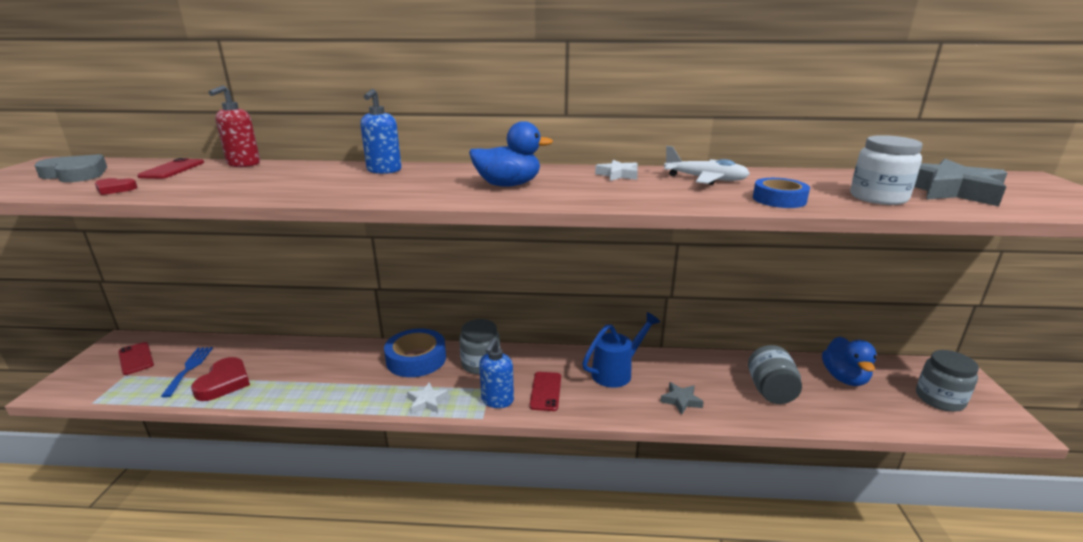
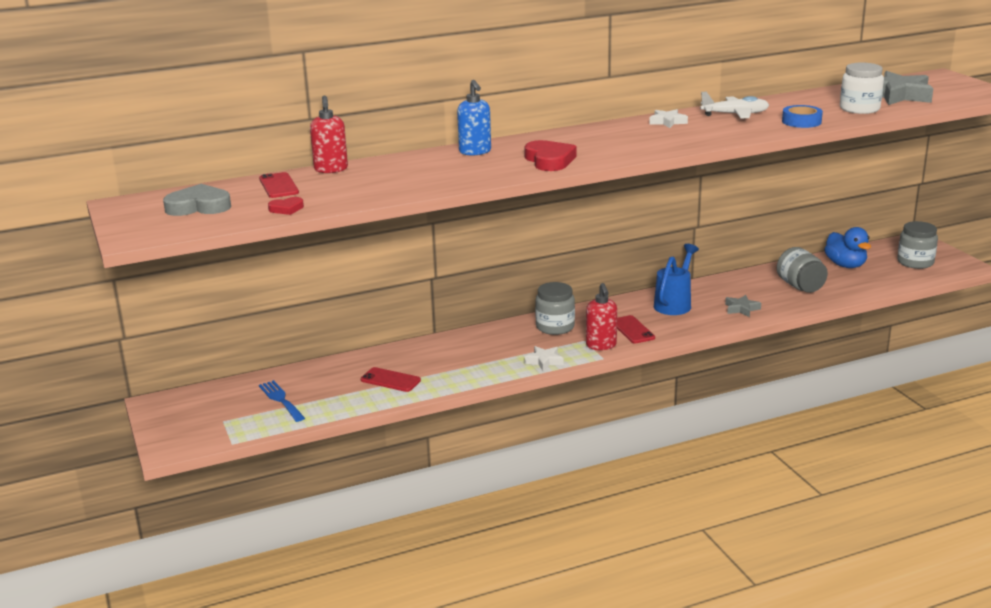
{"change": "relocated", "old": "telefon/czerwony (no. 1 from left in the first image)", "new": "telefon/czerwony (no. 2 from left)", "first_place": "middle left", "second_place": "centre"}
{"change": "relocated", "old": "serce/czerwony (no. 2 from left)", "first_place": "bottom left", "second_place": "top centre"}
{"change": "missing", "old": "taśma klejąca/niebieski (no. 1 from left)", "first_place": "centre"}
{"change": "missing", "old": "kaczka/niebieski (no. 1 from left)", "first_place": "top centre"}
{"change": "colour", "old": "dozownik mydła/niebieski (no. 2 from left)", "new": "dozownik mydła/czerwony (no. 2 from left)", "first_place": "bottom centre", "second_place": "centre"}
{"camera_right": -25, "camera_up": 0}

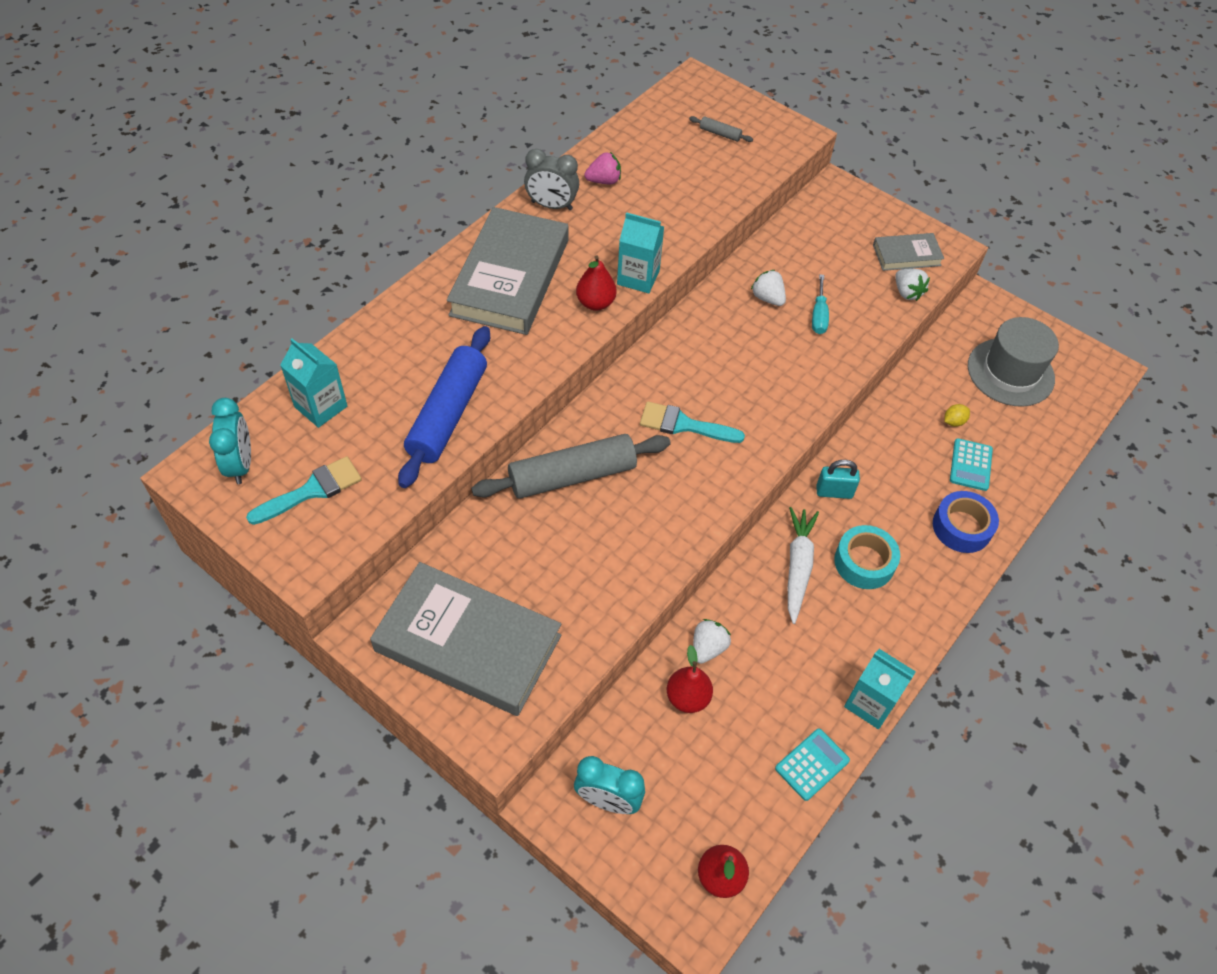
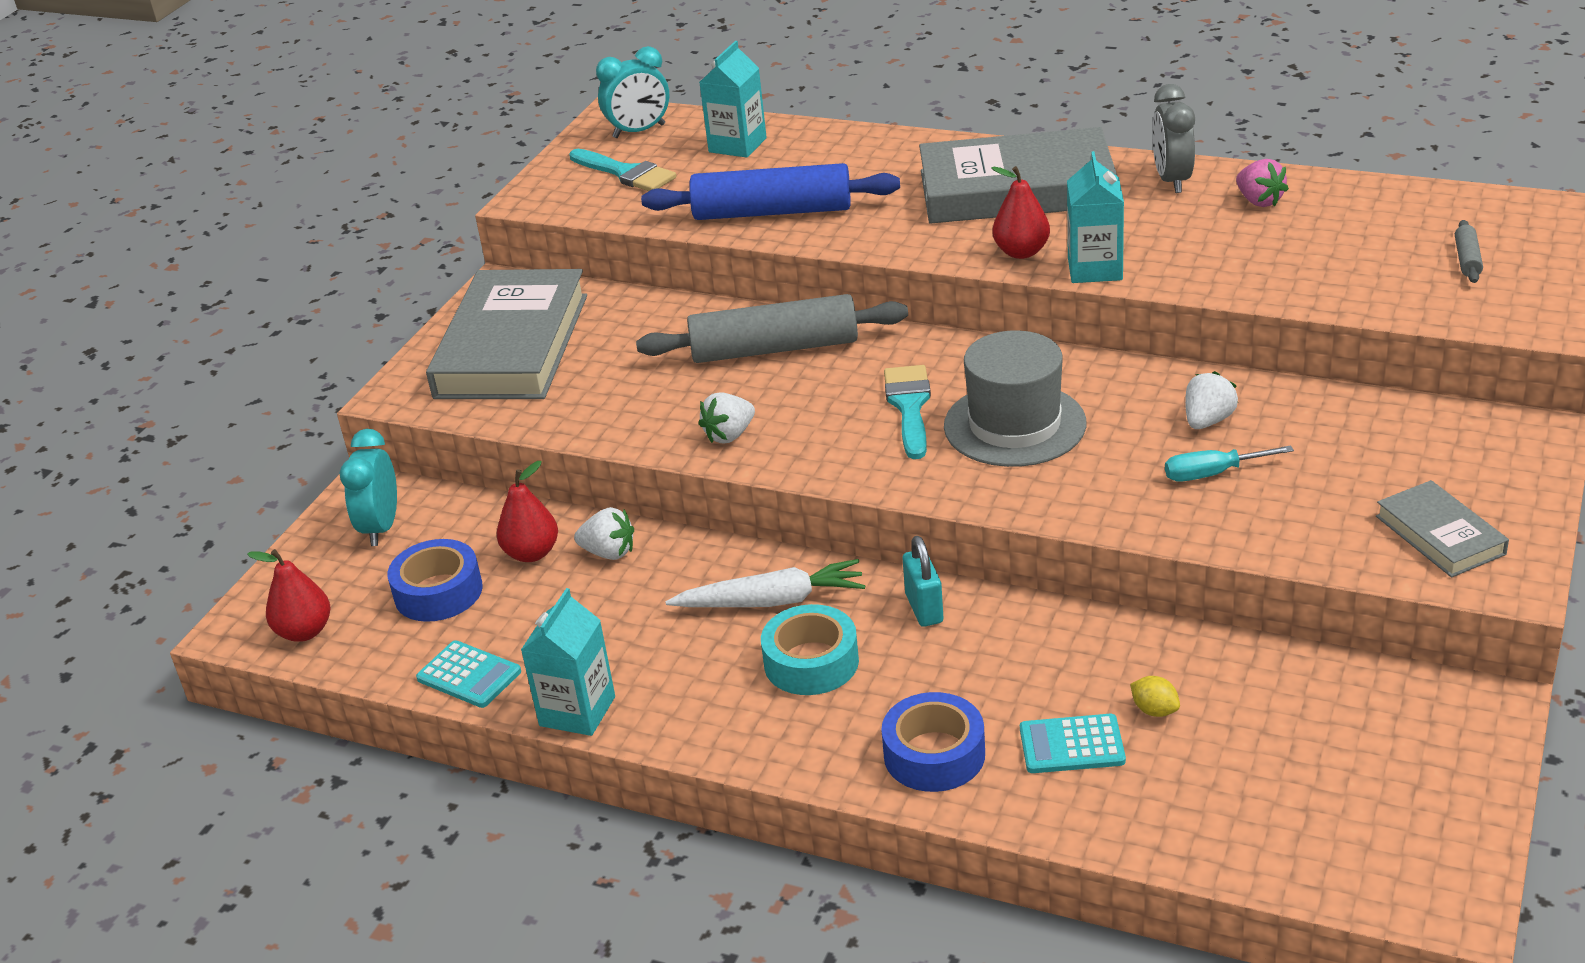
{"change": "spun", "old": "wałek do ciasta/szary (no. 1 from left)", "first_place": "centre", "second_place": "centre", "degrees": -60}
{"change": "relocated", "old": "truskawka/biały (no. 3 from left in the first image)", "new": "truskawka/biały (no. 2 from left)", "first_place": "top right", "second_place": "centre"}
{"change": "relocated", "old": "kapelusz/szary", "first_place": "middle right", "second_place": "centre"}
{"change": "appeared", "new": "taśma klejąca/niebieski (no. 1 from left)", "second_place": "middle left"}
{"camera_right": 80, "camera_up": -20}

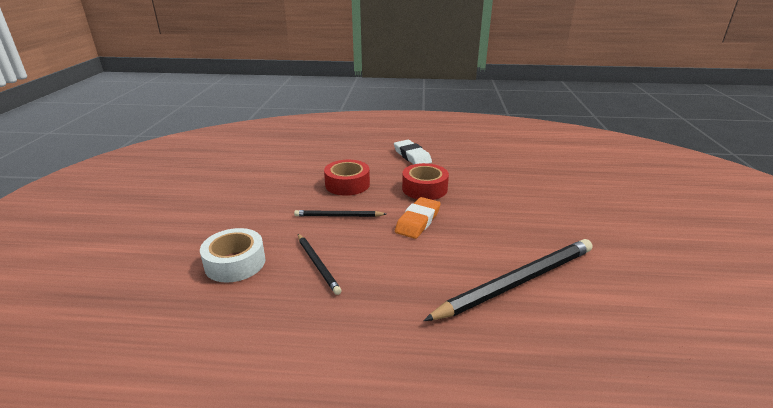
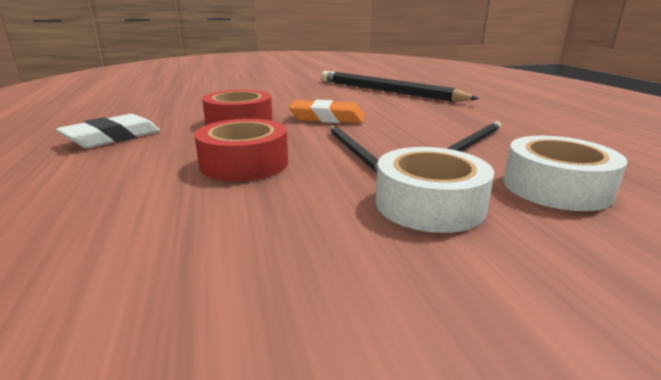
{"change": "appeared", "new": "taśma klejąca/biały (no. 1 from left)", "second_place": "centre"}
{"camera_right": -110, "camera_up": -5}

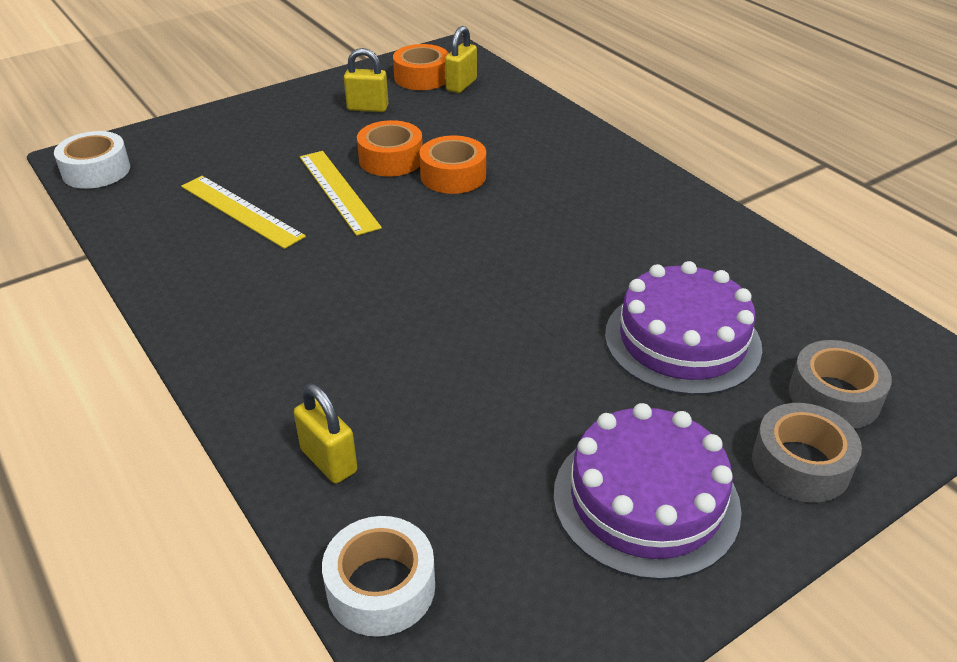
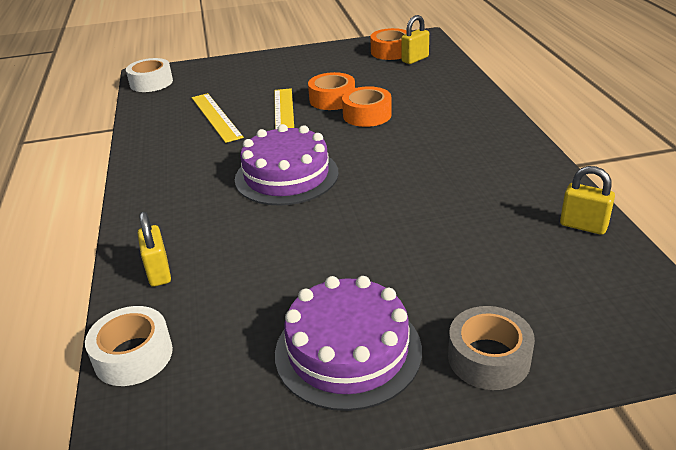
{"change": "relocated", "old": "kłódka/żółty (no. 2 from left in the first image)", "new": "kłódka/żółty (no. 3 from left)", "first_place": "top centre", "second_place": "middle right"}
{"change": "relocated", "old": "tort/fioletowy (no. 2 from left in the first image)", "new": "tort/fioletowy (no. 1 from left)", "first_place": "middle right", "second_place": "centre"}
{"change": "missing", "old": "taśma klejąca/szary (no. 2 from left)", "first_place": "middle right"}
{"camera_right": 25, "camera_up": -5}

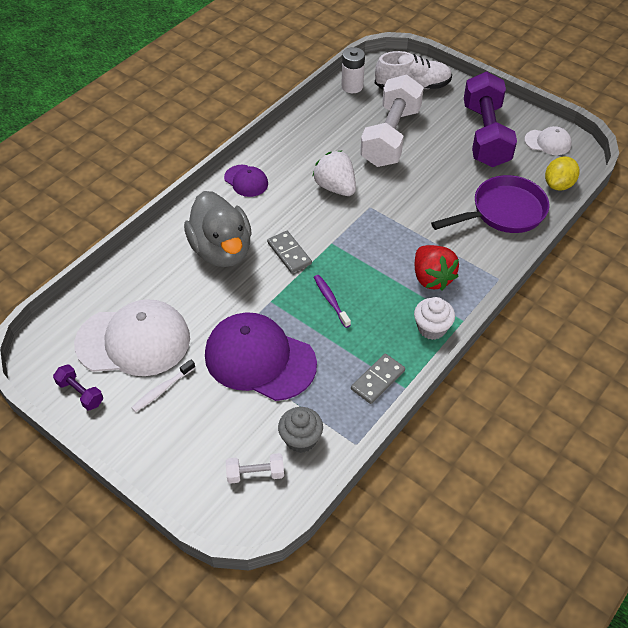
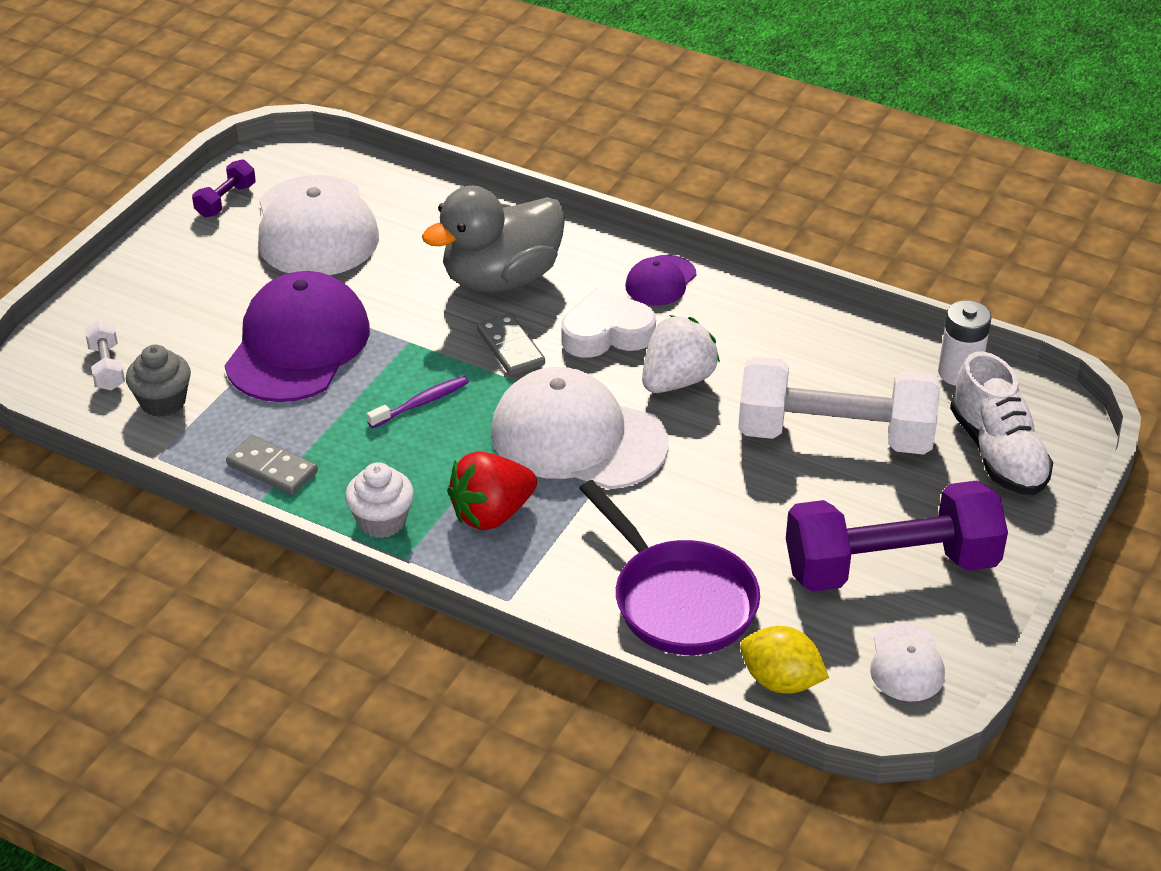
{"change": "missing", "old": "szczoteczka do zębów/biały", "first_place": "middle left"}
{"change": "spun", "old": "kostka domina/szary (no. 1 from left in the first image)", "first_place": "centre", "second_place": "centre", "degrees": -75}
{"change": "appeared", "new": "czapka/biały (no. 2 from left)", "second_place": "centre"}
{"change": "appeared", "new": "serce/biały", "second_place": "centre"}
{"camera_right": 80, "camera_up": -10}

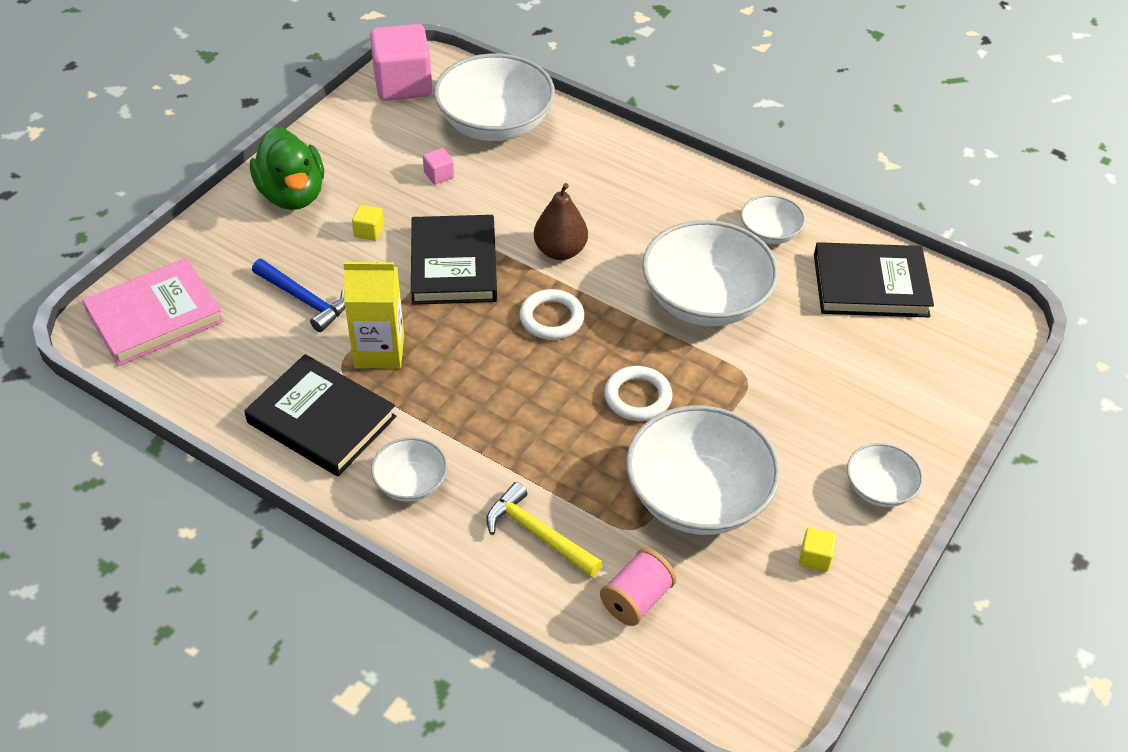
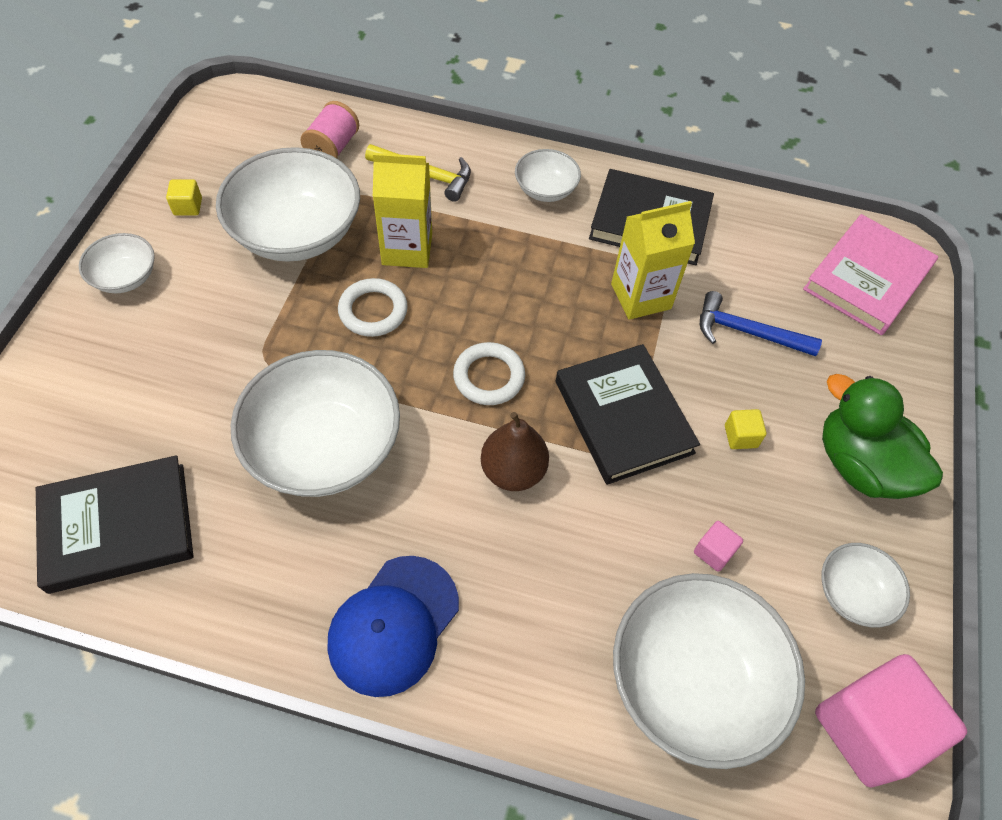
{"change": "relocated", "old": "miska/biały (no. 5 from left in the first image)", "new": "miska/biały (no. 6 from left)", "first_place": "top right", "second_place": "bottom right"}
{"change": "appeared", "new": "czapka/niebieski", "second_place": "bottom centre"}
{"change": "appeared", "new": "karton mleka/żółty (no. 1 from left)", "second_place": "top centre"}
{"camera_right": 160, "camera_up": 10}

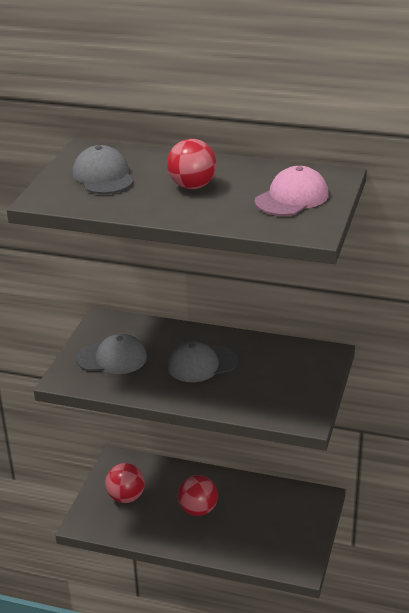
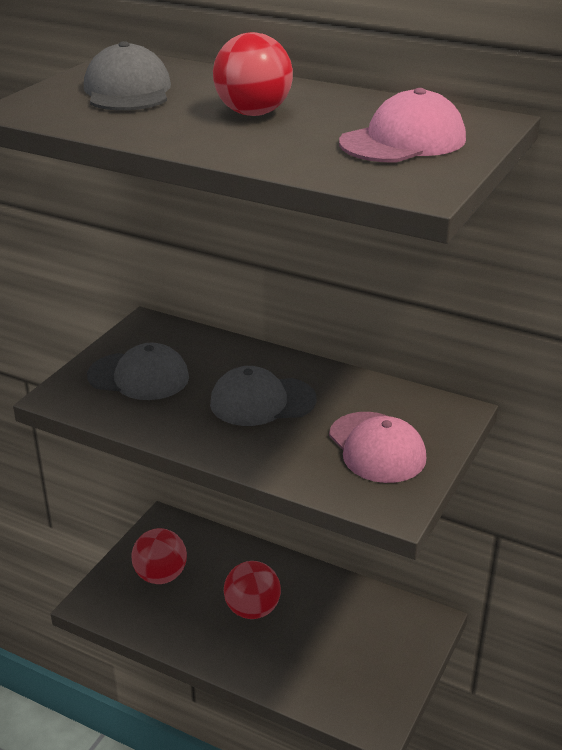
{"change": "appeared", "new": "czapka/różowy (no. 1 from left)", "second_place": "middle right"}
{"camera_right": 10, "camera_up": 0}

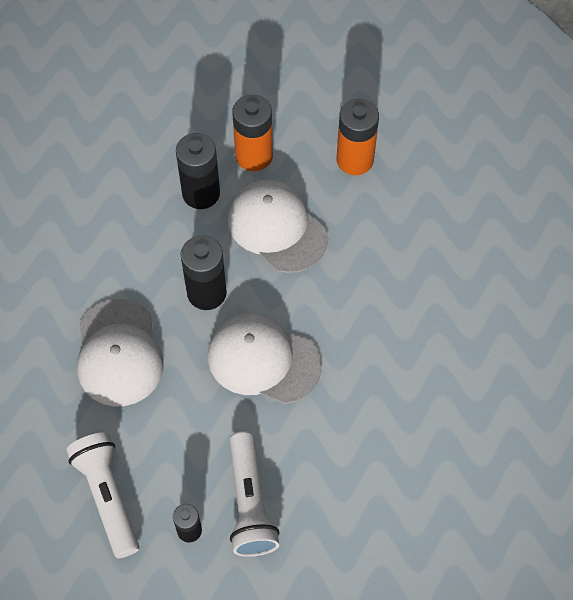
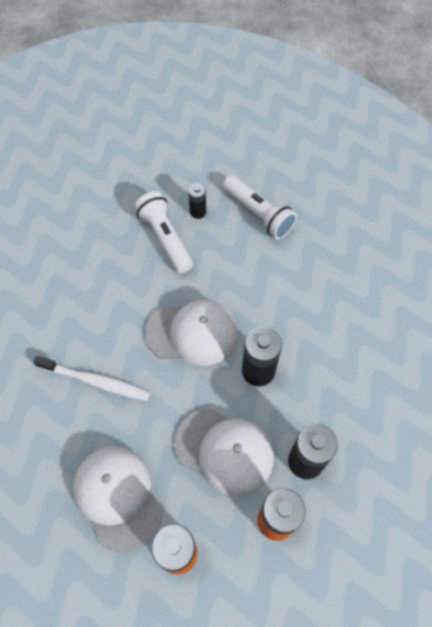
{"change": "relocated", "old": "czapka/biały (no. 1 from left)", "first_place": "middle left", "second_place": "bottom left"}
{"change": "appeared", "new": "szczoteczka do zębów/biały", "second_place": "middle left"}
{"camera_right": 160, "camera_up": 0}

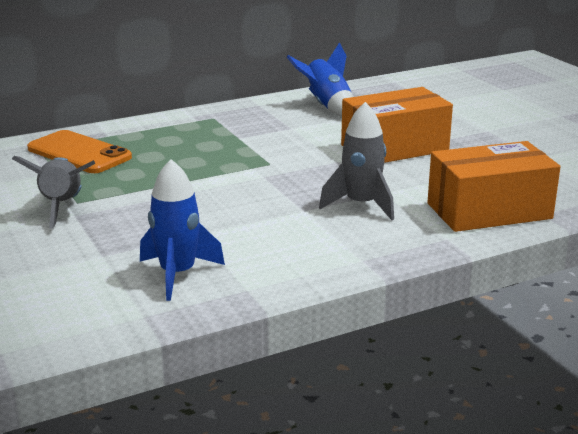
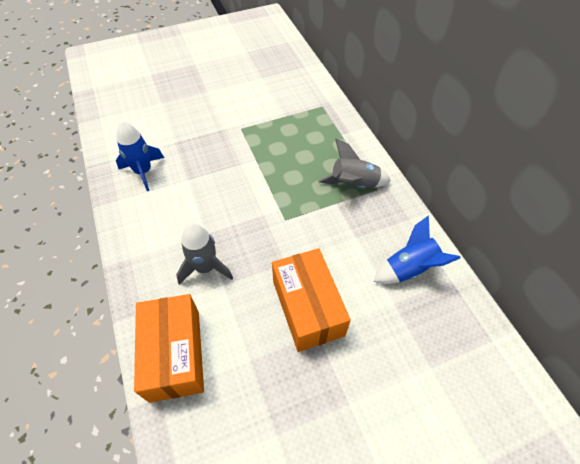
{"change": "relocated", "old": "rakieta/szary (no. 1 from left in the first image)", "new": "rakieta/szary (no. 2 from left)", "first_place": "middle left", "second_place": "centre"}
{"change": "missing", "old": "telefon/pomarańczowy", "first_place": "middle left"}
{"camera_right": 95, "camera_up": 30}

